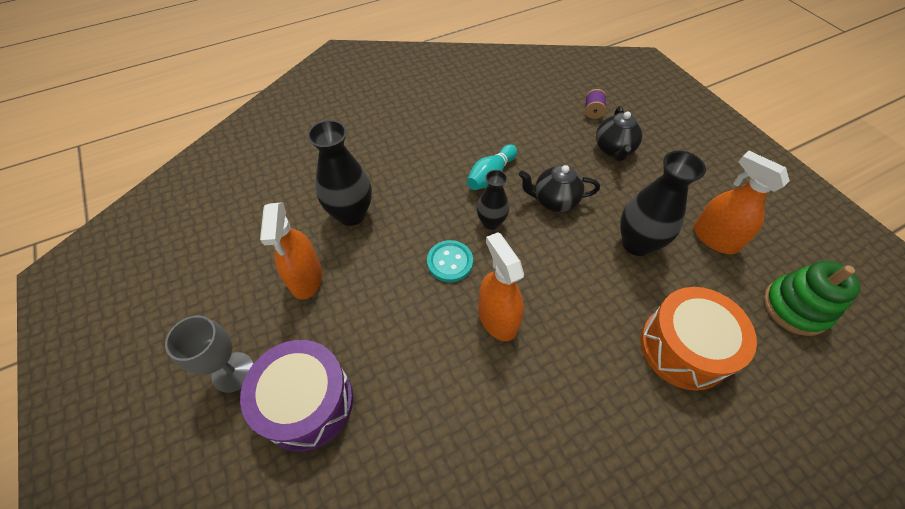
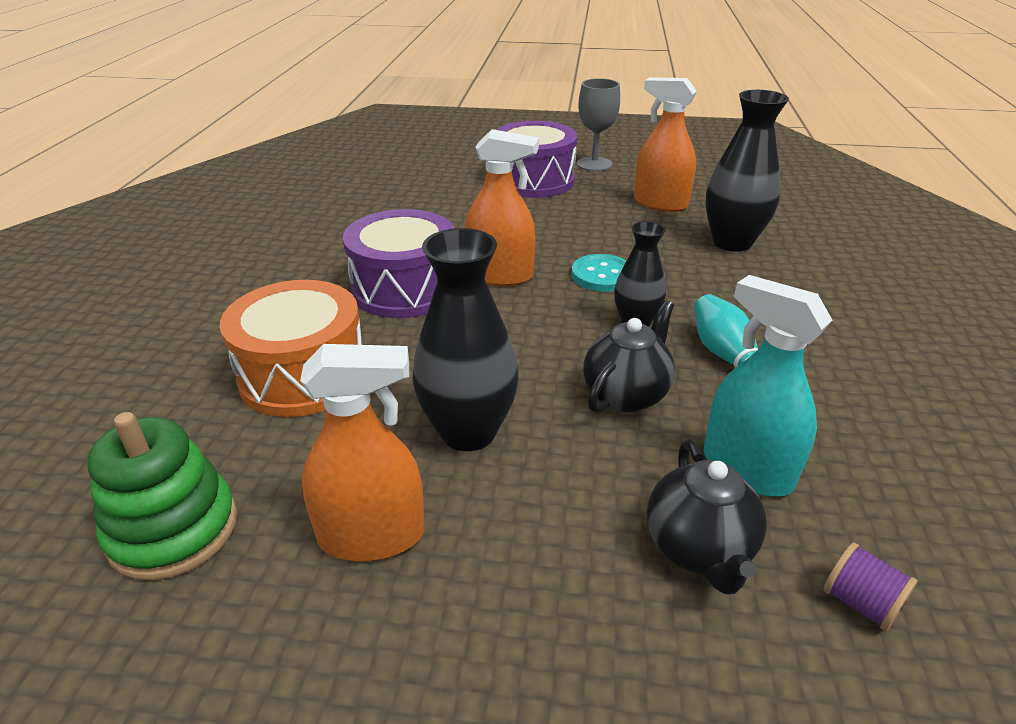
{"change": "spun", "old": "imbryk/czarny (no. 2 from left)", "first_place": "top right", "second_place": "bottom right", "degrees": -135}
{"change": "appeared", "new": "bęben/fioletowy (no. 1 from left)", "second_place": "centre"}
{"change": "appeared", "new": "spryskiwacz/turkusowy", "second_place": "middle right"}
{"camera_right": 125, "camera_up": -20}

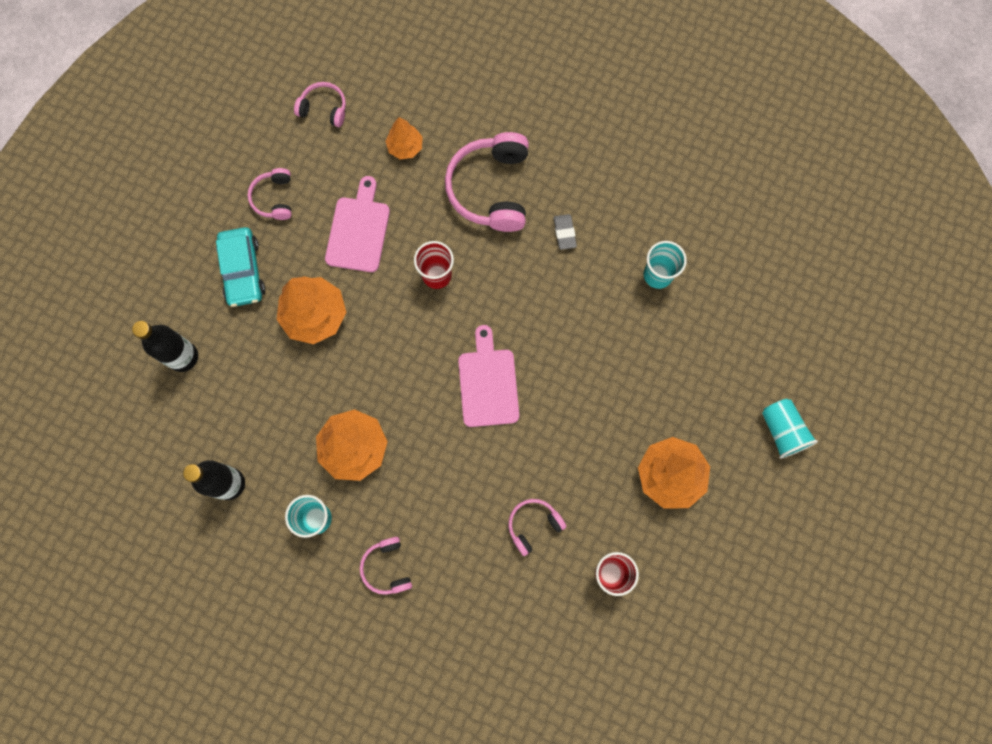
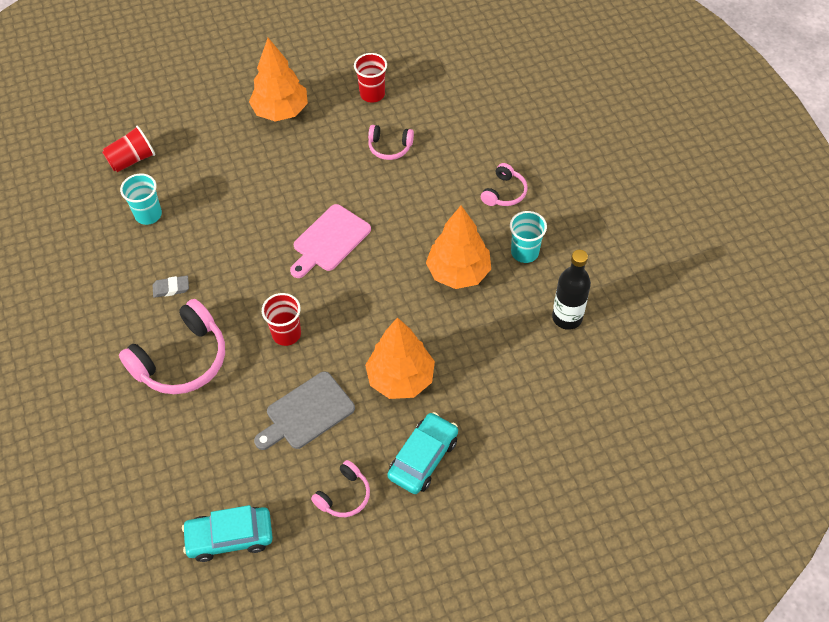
{"change": "missing", "old": "butelka/czarny (no. 1 from left)", "first_place": "middle left"}
{"change": "exchanged", "old": "słuchawki/różowy (no. 2 from left)", "new": "samochód/turkusowy (no. 1 from left)", "first_place": "top left", "second_place": "bottom left"}
{"change": "colour", "old": "deska do krojenia/różowy (no. 1 from left)", "new": "deska do krojenia/szary", "first_place": "top centre", "second_place": "centre"}
{"change": "missing", "old": "drzewko/pomarańczowy (no. 3 from left)", "first_place": "top centre"}
{"change": "spun", "old": "gumka do mazania/szary", "first_place": "top centre", "second_place": "middle left", "degrees": 45}
{"change": "missing", "old": "szklanka/turkusowy (no. 3 from left)", "first_place": "middle right"}
{"change": "appeared", "new": "szklanka/czerwony (no. 1 from left)", "second_place": "top left"}
{"camera_right": -135, "camera_up": -20}

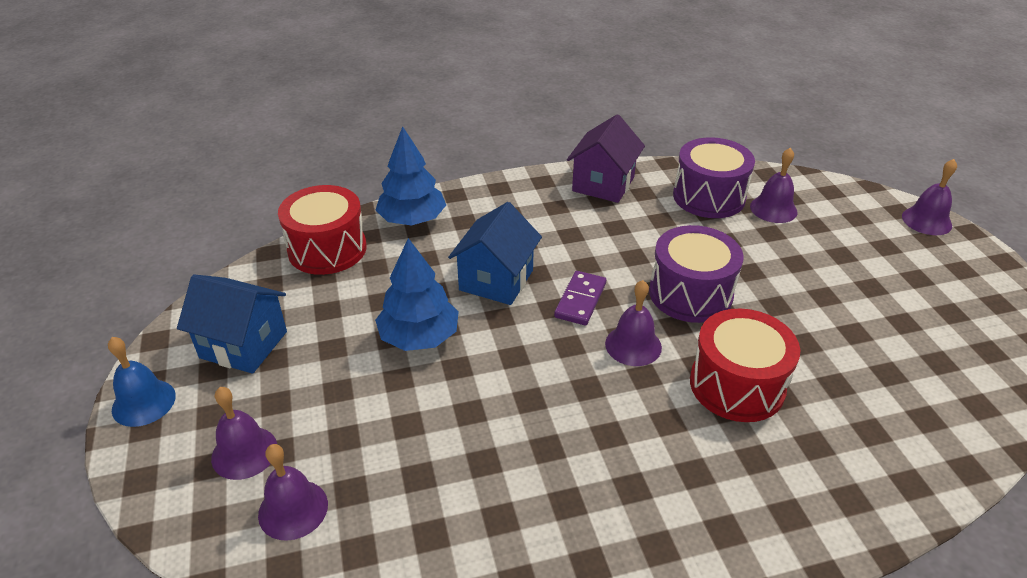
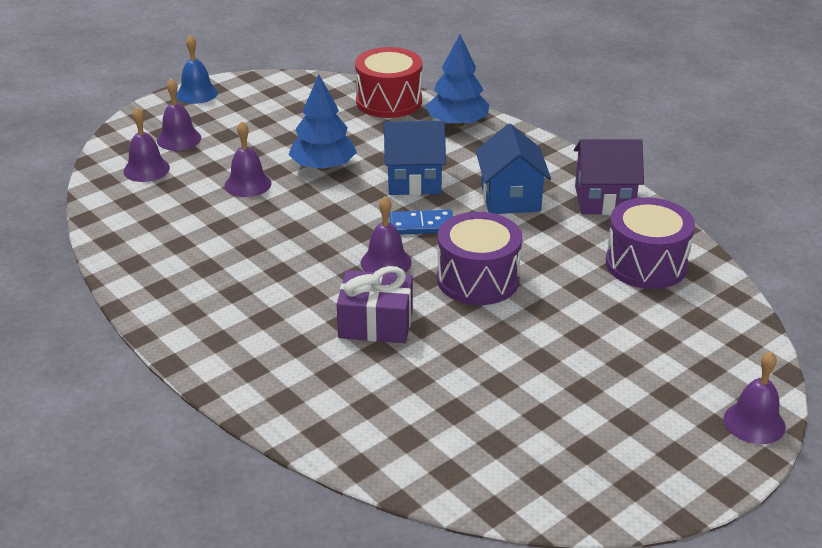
{"change": "relocated", "old": "domek/niebieski (no. 1 from left in the first image)", "new": "domek/niebieski (no. 2 from left)", "first_place": "middle left", "second_place": "top centre"}
{"change": "colour", "old": "kostka domina/fioletowy", "new": "kostka domina/niebieski", "first_place": "centre", "second_place": "centre"}
{"change": "exchanged", "old": "bęben/czerwony (no. 2 from left)", "new": "prezent/fioletowy", "first_place": "middle right", "second_place": "centre"}
{"change": "relocated", "old": "dzwonek/fioletowy (no. 4 from left in the first image)", "new": "dzwonek/fioletowy (no. 3 from left)", "first_place": "top right", "second_place": "top left"}
{"camera_right": 65, "camera_up": -5}

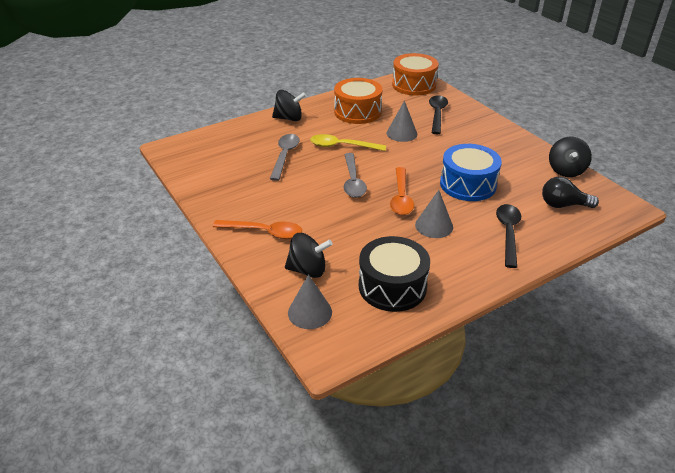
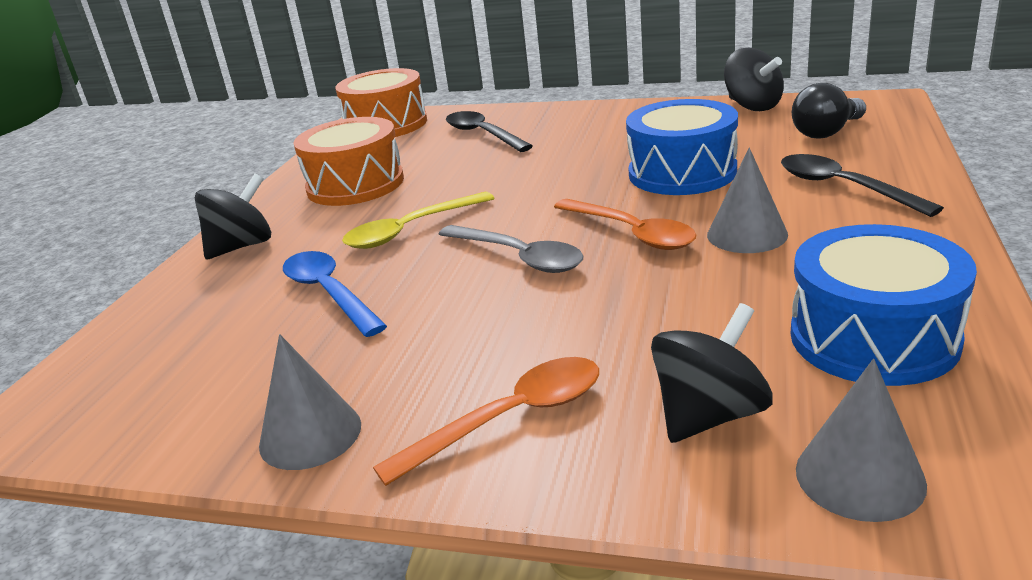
{"change": "colour", "old": "łyżka/szary (no. 1 from left)", "new": "łyżka/niebieski", "first_place": "top centre", "second_place": "middle left"}
{"change": "colour", "old": "bęben/czarny", "new": "bęben/niebieski (no. 2 from left)", "first_place": "centre", "second_place": "middle right"}
{"change": "relocated", "old": "stożek/szary (no. 2 from left in the first image)", "new": "stożek/szary (no. 1 from left)", "first_place": "top centre", "second_place": "bottom left"}
{"camera_right": -40, "camera_up": -10}

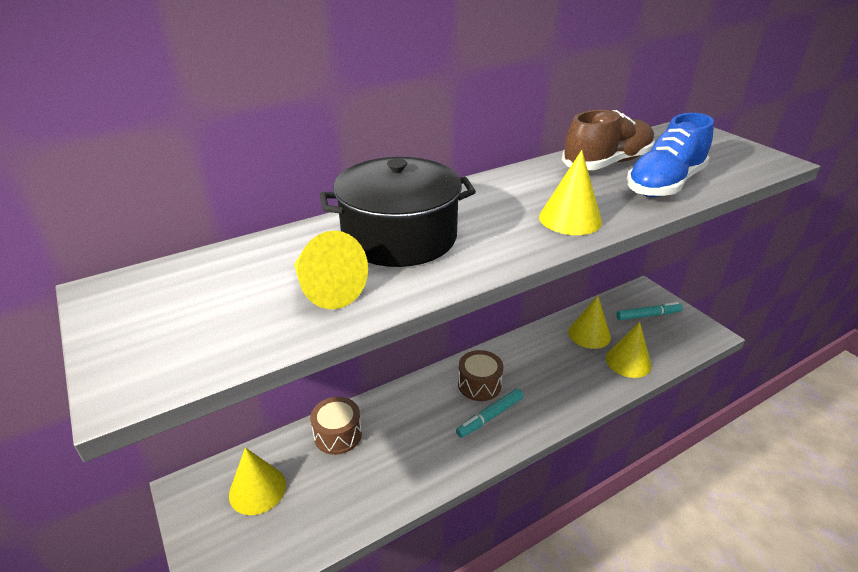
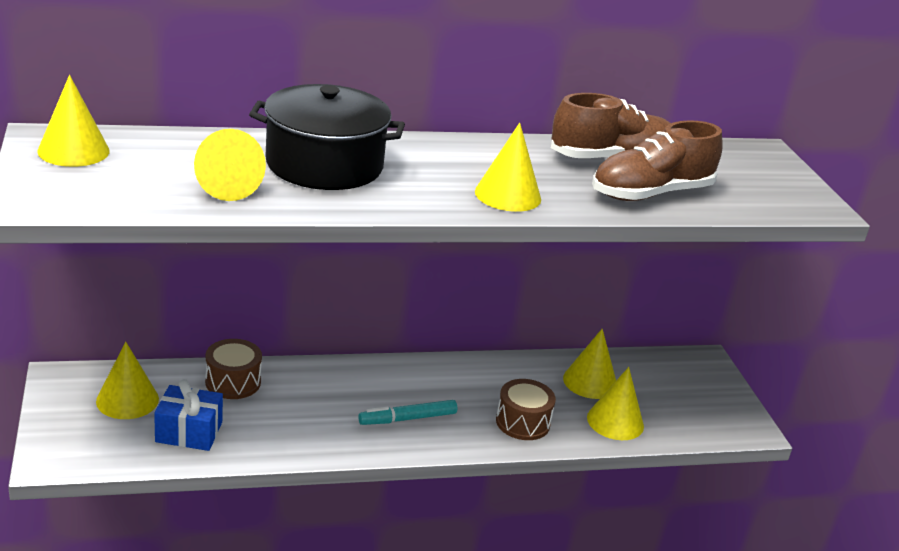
{"change": "relocated", "old": "bęben/brązowy (no. 2 from left)", "first_place": "centre", "second_place": "bottom centre"}
{"change": "missing", "old": "flamaster/turkusowy (no. 2 from left)", "first_place": "middle right"}
{"change": "colour", "old": "but/niebieski", "new": "but/brązowy (no. 2 from left)", "first_place": "top right", "second_place": "top right"}
{"change": "appeared", "new": "stożek/żółty (no. 1 from left)", "second_place": "top left"}
{"change": "appeared", "new": "prezent/niebieski", "second_place": "bottom left"}
{"camera_right": 15, "camera_up": -5}

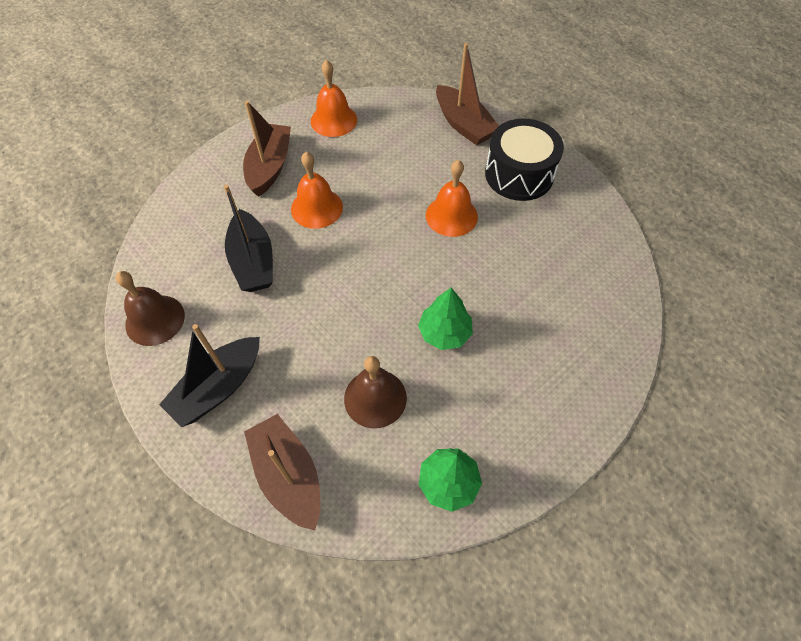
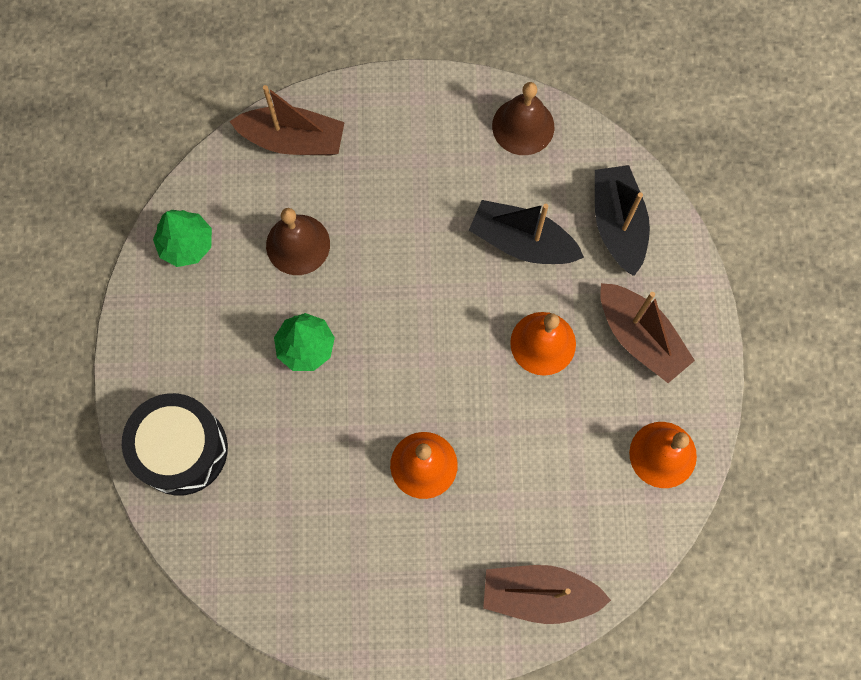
{"change": "relocated", "old": "łódka/czarny (no. 1 from left in the first image)", "new": "łódka/czarny (no. 2 from left)", "first_place": "middle left", "second_place": "top right"}
{"change": "relocated", "old": "bęben/czarny", "first_place": "top centre", "second_place": "middle left"}
{"camera_right": 130, "camera_up": 15}

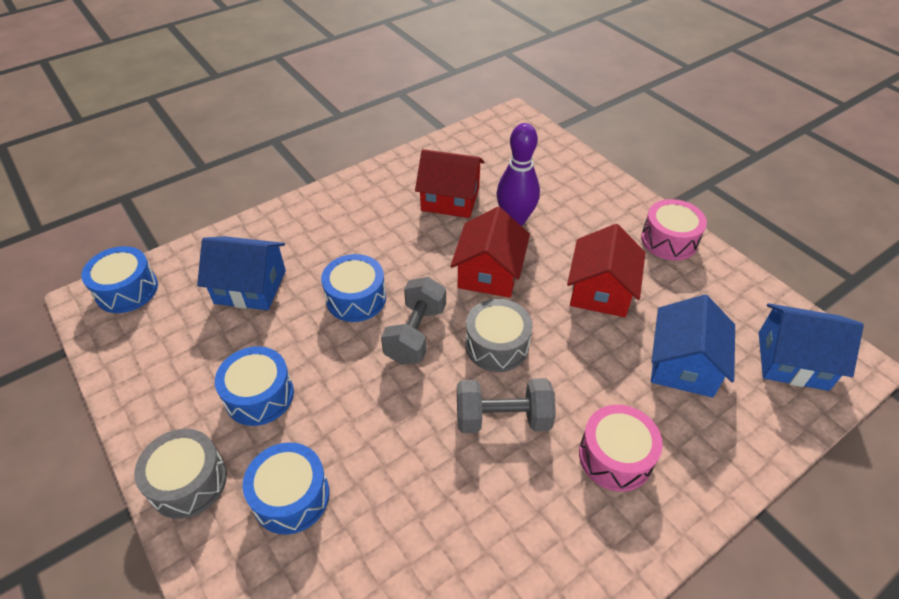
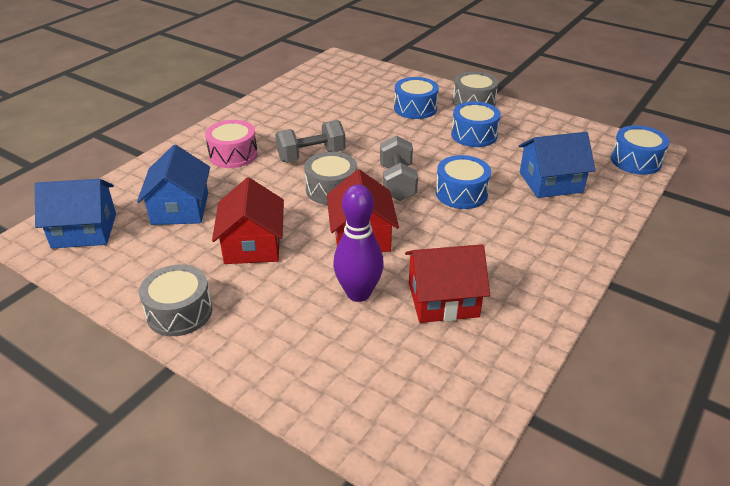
{"change": "colour", "old": "bęben/różowy (no. 2 from left)", "new": "bęben/szary (no. 1 from left)", "first_place": "middle right", "second_place": "middle left"}
{"camera_right": 160, "camera_up": -10}

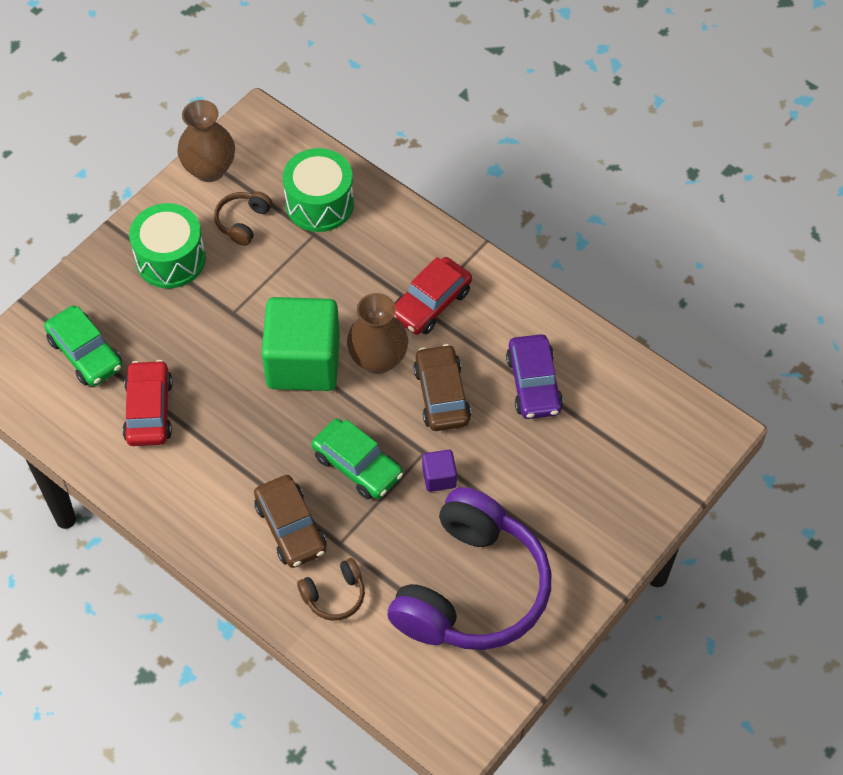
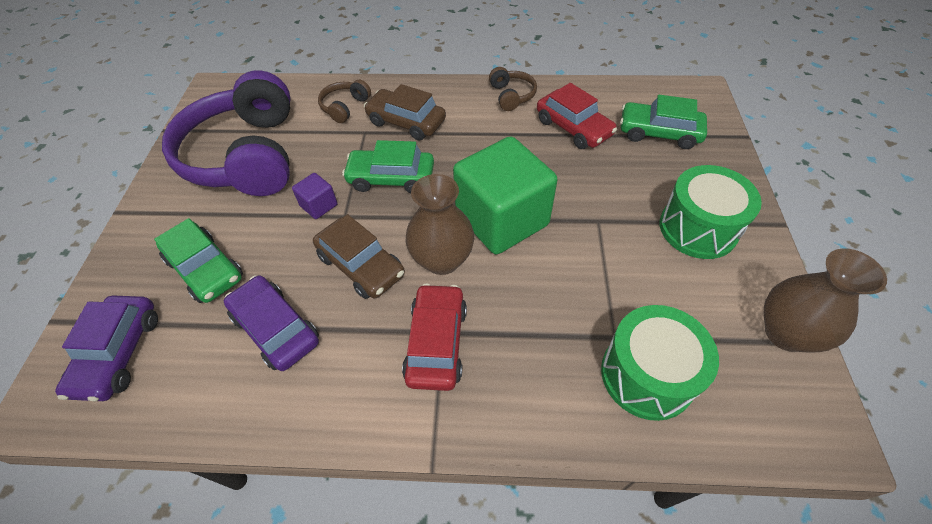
{"change": "relocated", "old": "słuchawki/brązowy (no. 1 from left in the first image)", "new": "słuchawki/brązowy (no. 2 from left)", "first_place": "top left", "second_place": "top centre"}
{"change": "appeared", "new": "samochód/fioletowy (no. 1 from left)", "second_place": "middle left"}
{"change": "appeared", "new": "samochód/zielony (no. 1 from left)", "second_place": "middle left"}
{"camera_right": 145, "camera_up": -5}

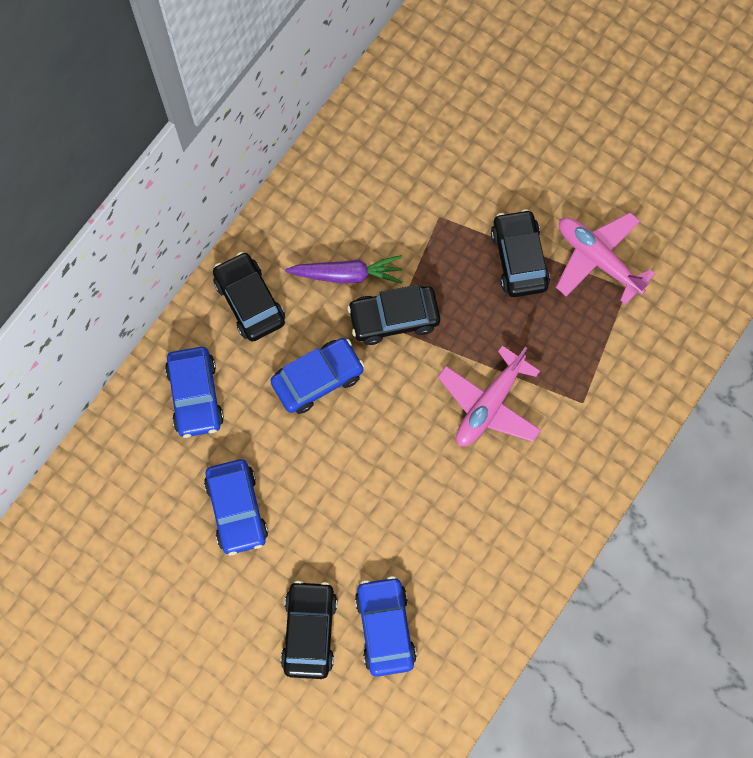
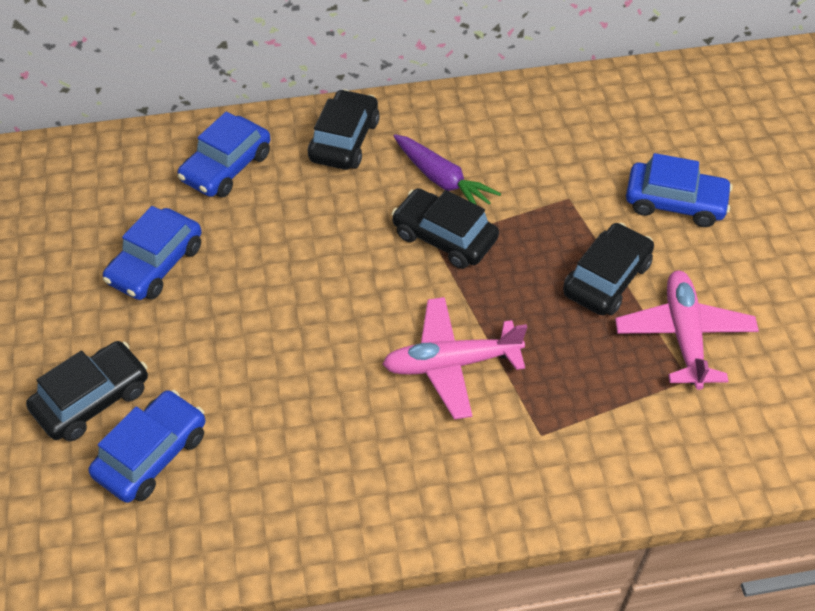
{"change": "relocated", "old": "samochód/niebieski (no. 3 from left in the first image)", "new": "samochód/niebieski (no. 4 from left)", "first_place": "centre", "second_place": "top right"}
{"camera_right": 45, "camera_up": -20}

